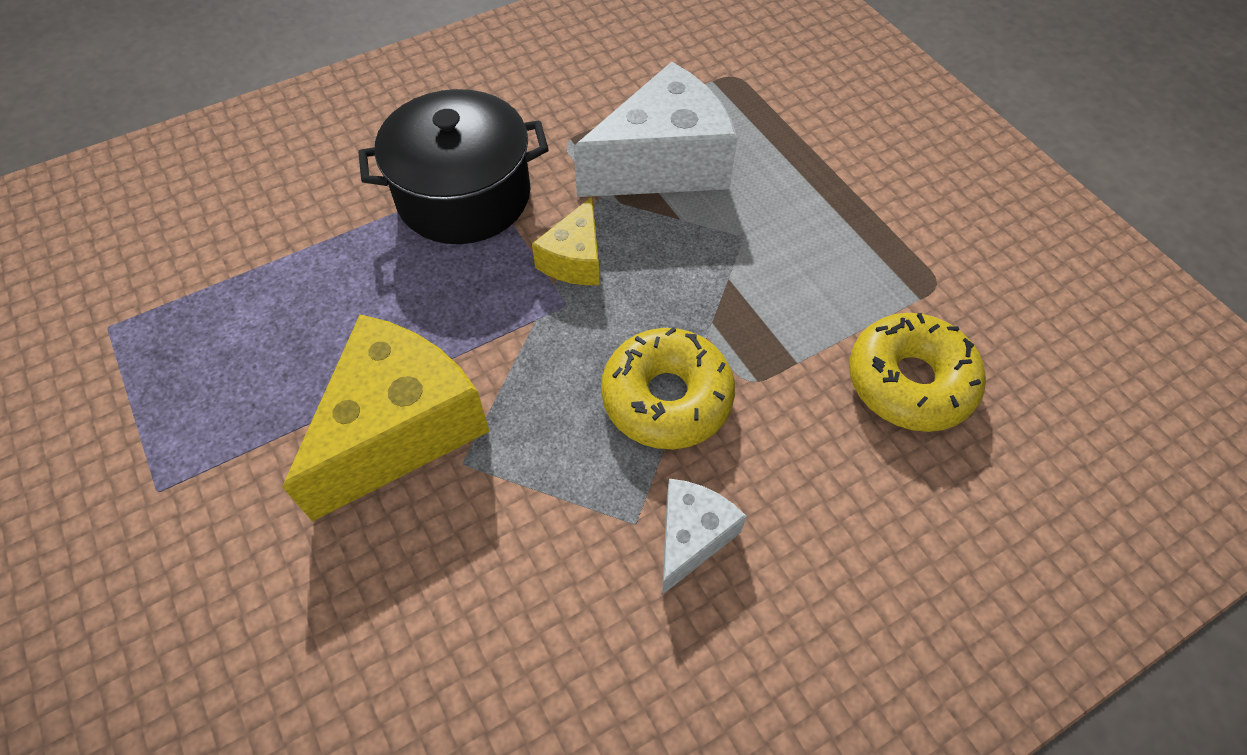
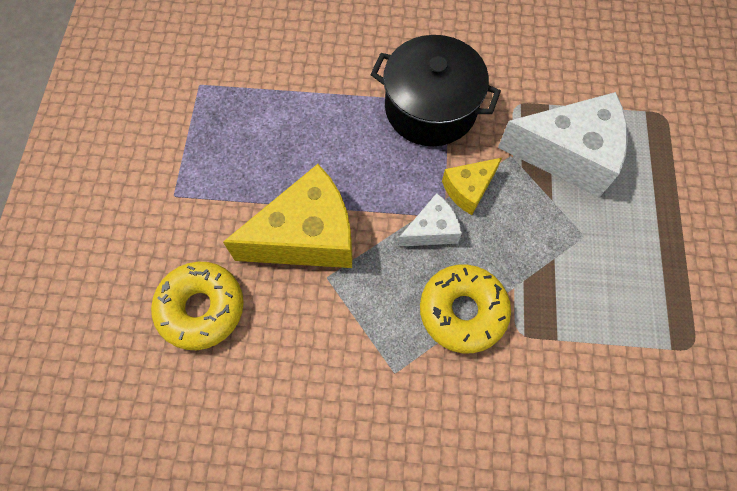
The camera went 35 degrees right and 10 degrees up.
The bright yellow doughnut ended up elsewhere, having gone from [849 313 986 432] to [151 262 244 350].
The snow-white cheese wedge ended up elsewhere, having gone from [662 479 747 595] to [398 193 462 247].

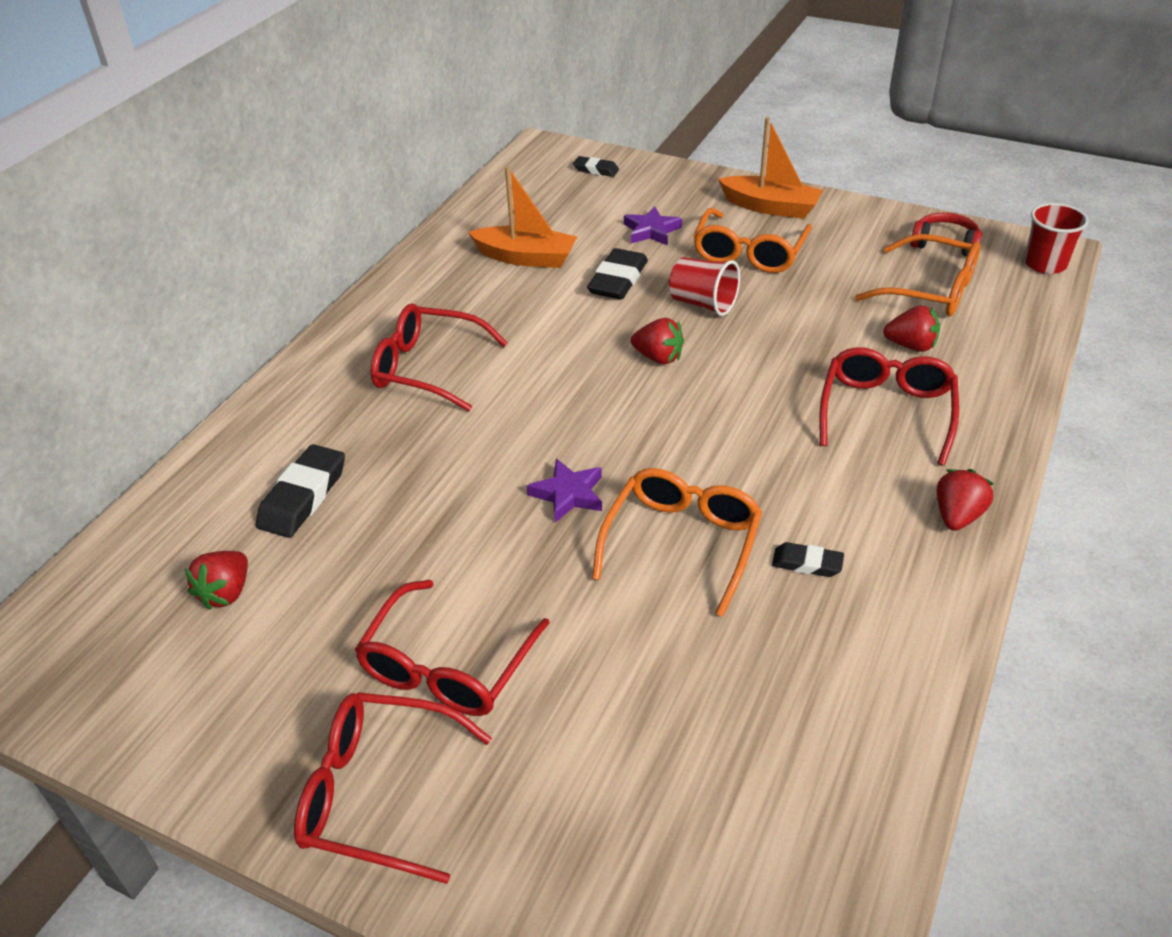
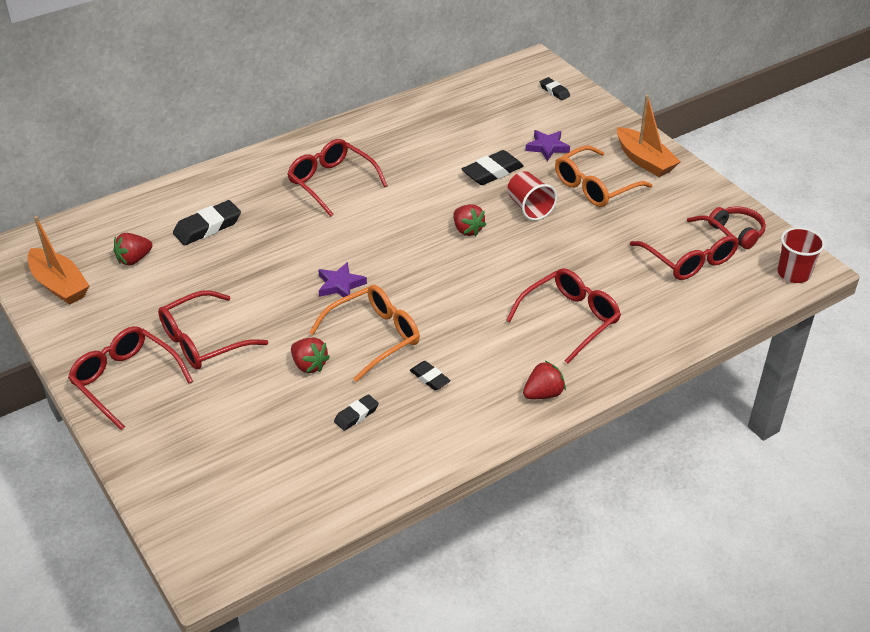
The camera went 30 degrees right and 0 degrees up.
The orange boat ended up elsewhere, having gone from [468 166 577 268] to [28 216 89 305].
The red berry ended up elsewhere, having gone from [883 305 940 352] to [291 338 330 373].
The second view gained the black gum eraser at [334 394 379 431].
What was the orange glasses at [855 234 980 316] turned into the red glasses at [630 215 739 280].

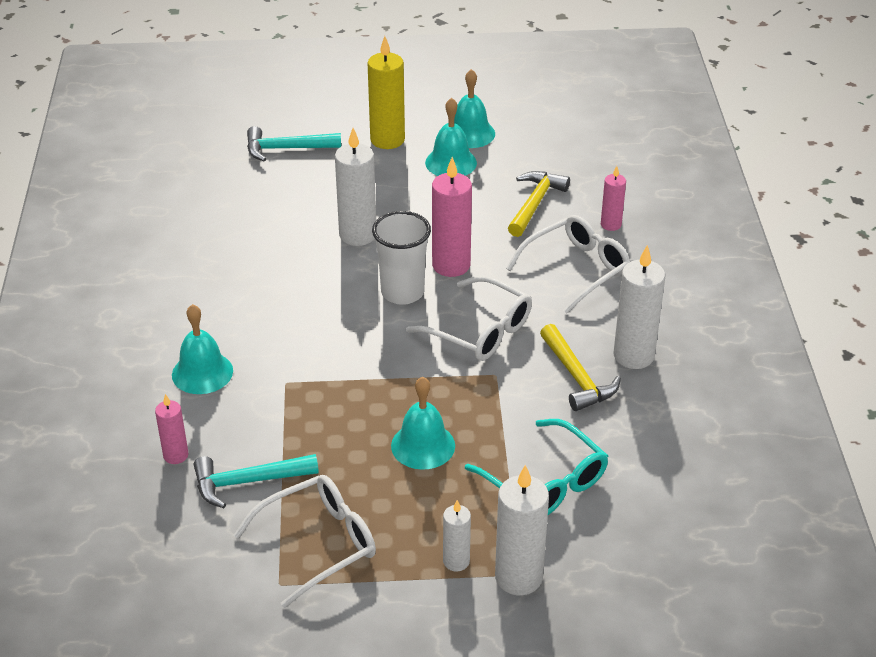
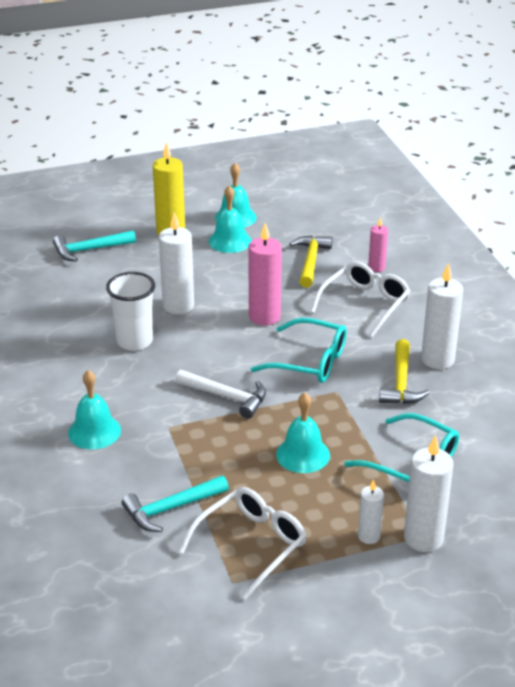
The camera went 15 degrees left and 5 degrees down.
The snow-white tumbler ended up elsewhere, having gone from [372 211 431 305] to [106 272 155 351].
The second view gained the snow-white carpenter's hammer at [175 370 266 419].
What was the snow-white glasses at [406 276 532 361] turned into the aqua glasses at [251 318 347 383].
The bright yellow carpenter's hammer at [540 324 621 411] ended up facing another way, 45 degrees clockwise from before.
The second view lost the pink pillar candle at [155 394 188 464].

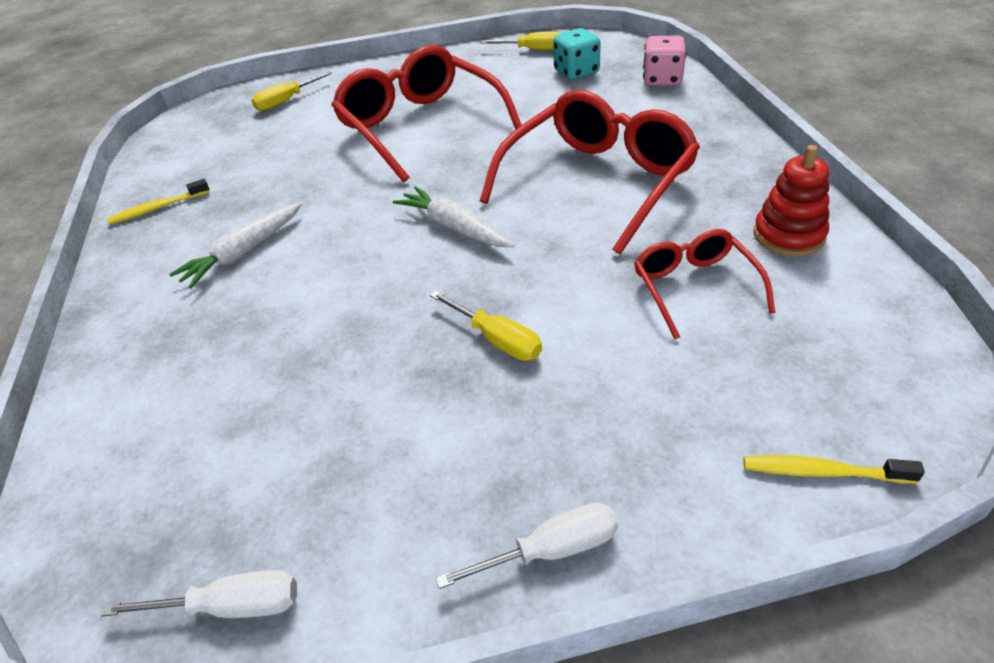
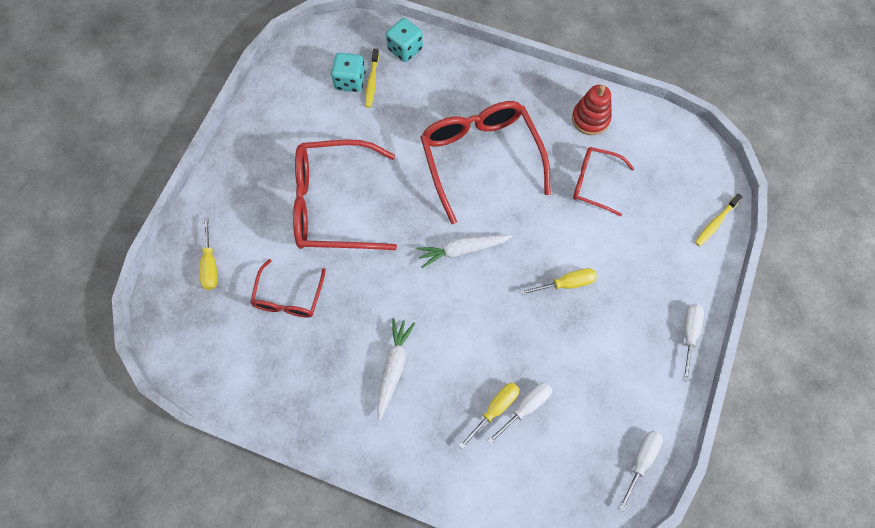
The camera went 60 degrees left and 25 degrees up.
The second view gained the red glasses at [250 259 326 318].
The bright yellow tooth brush ended up elsewhere, having gone from [107 179 210 225] to [365 49 379 108].
The snow-white root vegetable at [169 202 302 288] ended up facing another way, 150 degrees counterclockwise from before.
What was the pink dice at [643 36 686 86] turned into the aqua dice at [386 18 423 62].
The bright yellow screwdriver ended up elsewhere, having gone from [481 31 561 50] to [459 383 520 449].
The second view gained the snow-white screwdriver at [488 382 552 444].

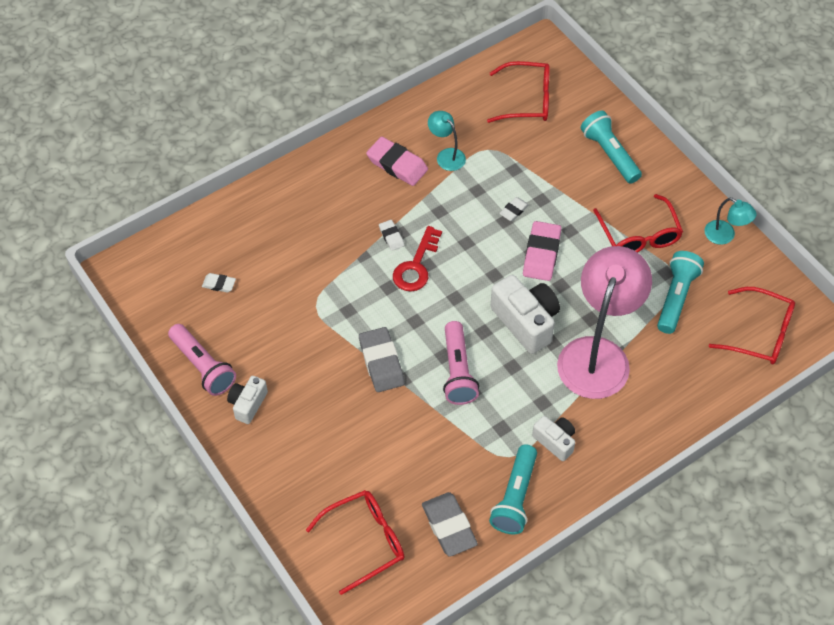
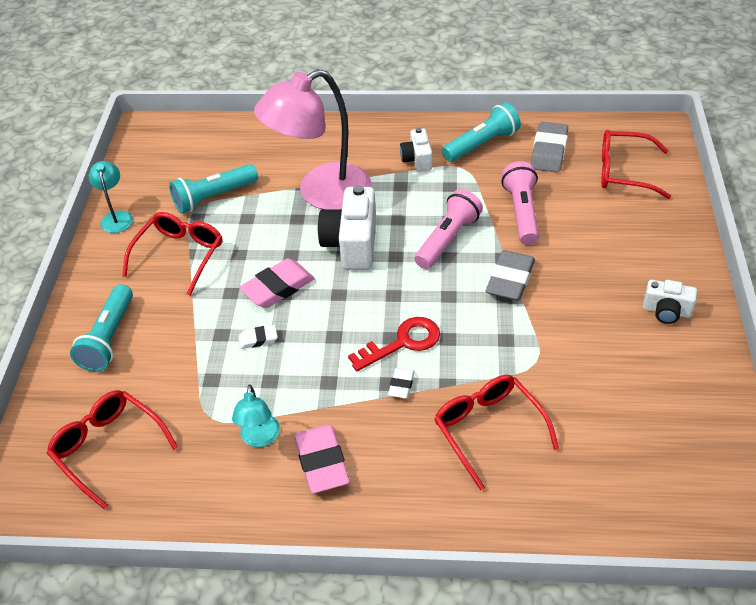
The camera went 140 degrees left and 10 degrees down.
The red glasses ended up elsewhere, having gone from [709 287 795 364] to [434 375 559 490].
The pink flashlight ended up elsewhere, having gone from [168 324 236 396] to [501 161 539 245].
The snow-white camera at [227 376 268 424] ended up facing another way, 45 degrees clockwise from before.
The second view lost the snow-white gum eraser at [202 273 236 293].

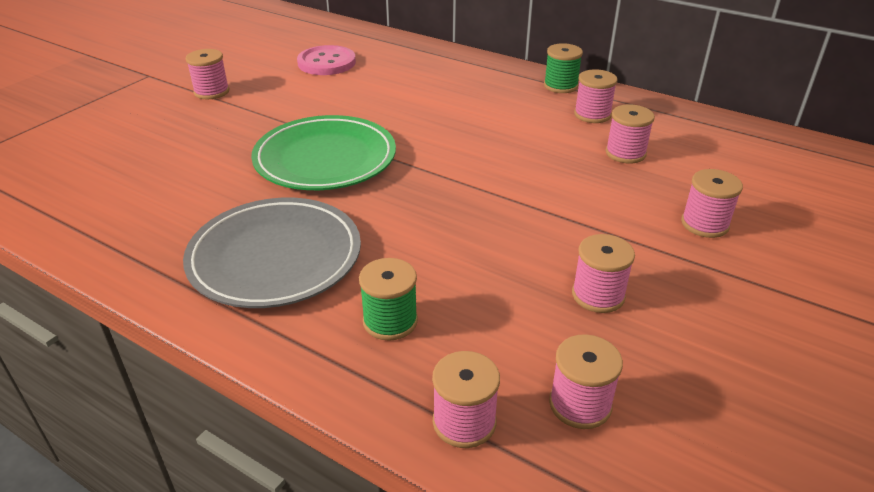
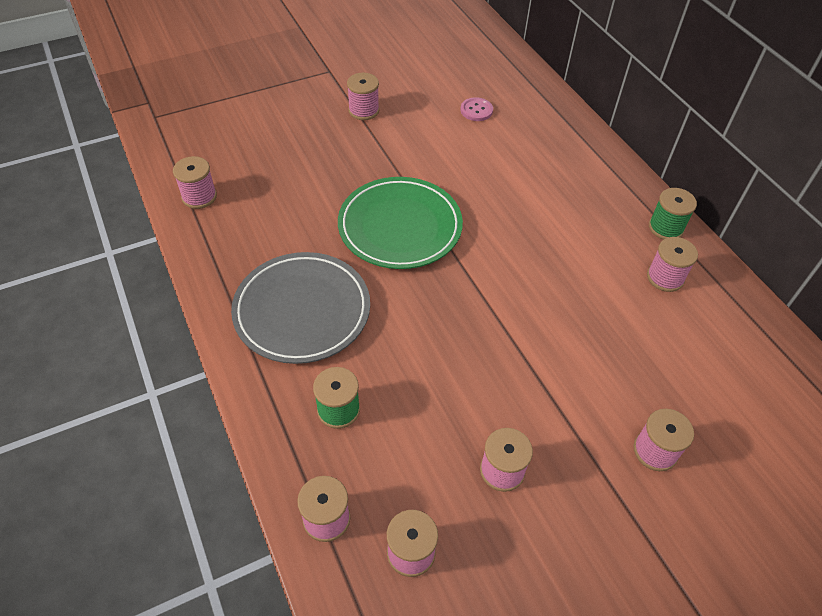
The camera went 30 degrees right and 15 degrees up.
The pink bobbin ended up elsewhere, having gone from [606 104 655 164] to [173 156 217 209].
The size of the pink button at [297 45 356 75] changed by a factor of 0.59.

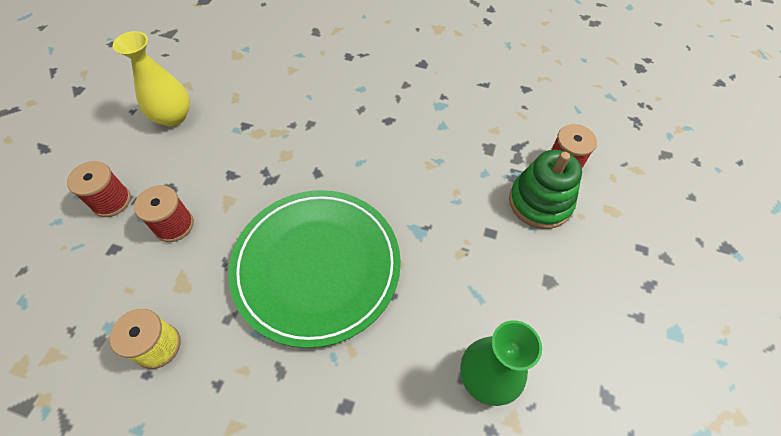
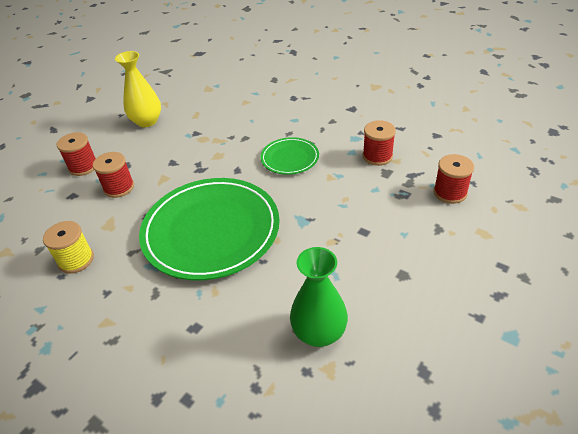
The camera went 20 degrees right and 15 degrees down.
The second view gained the emerald dinner plate at [261 137 319 175].
The second view gained the red bobbin at [363 120 396 166].
The second view lost the emerald ring stacker at [509 150 582 229].

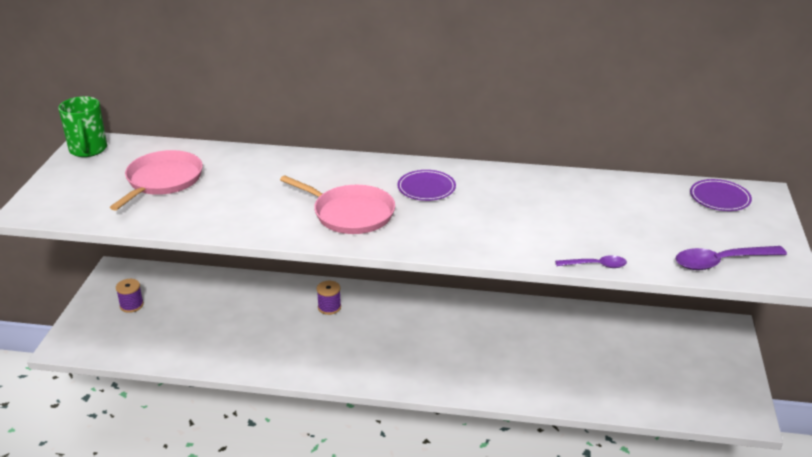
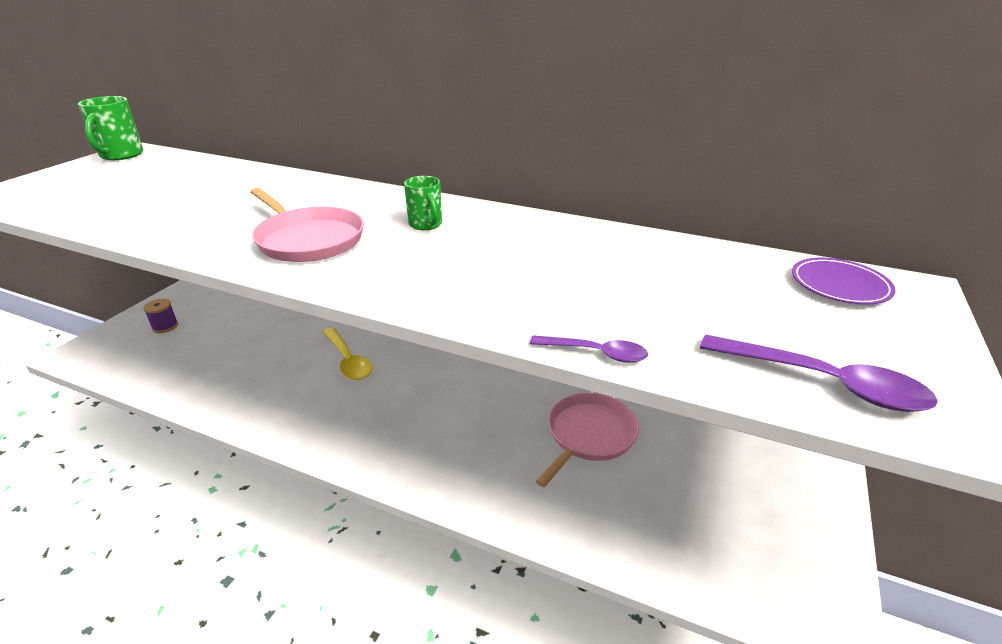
The camera went 15 degrees right and 0 degrees up.
Where the purple bobbin stood at [317 281 341 315], the bright yellow teaspoon came to stand at [323 327 372 380].
Where the purple dinner plate stood at [397 170 456 201], the emerald mug came to stand at [404 176 442 230].
The pink frying pan ended up elsewhere, having gone from [110 150 203 210] to [536 393 639 487].
The purple teaspoon at [676 246 787 270] ended up facing another way, 150 degrees counterclockwise from before.

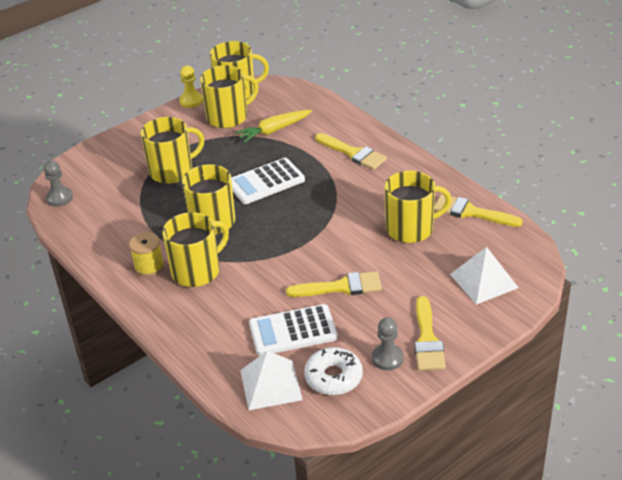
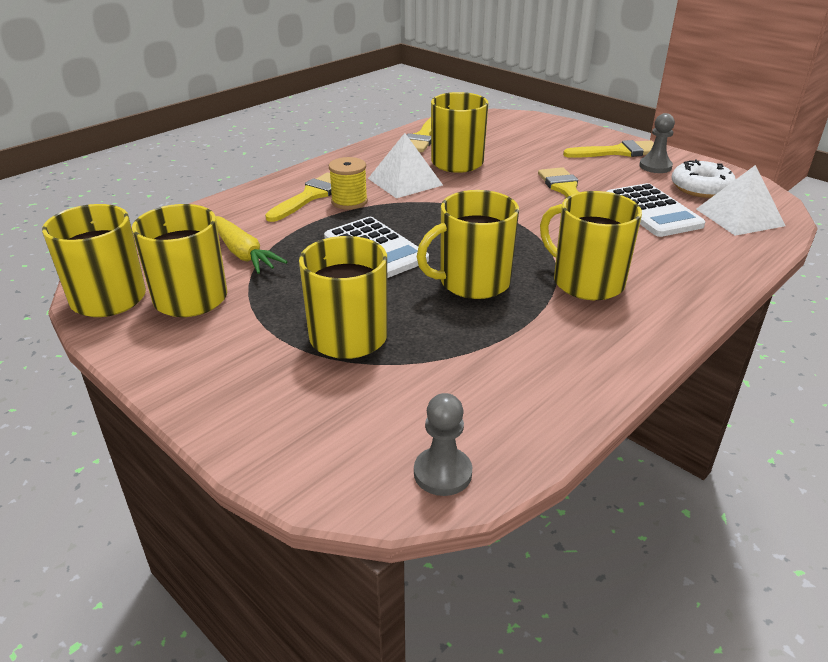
The camera went 100 degrees left and 5 degrees down.
The bright yellow bobbin ended up elsewhere, having gone from [129 232 164 277] to [329 157 368 210].
The snow-white pyramid shape ended up elsewhere, having gone from [450 247 519 305] to [368 133 443 198].
The second view lost the bright yellow chess pawn at [179 66 203 108].

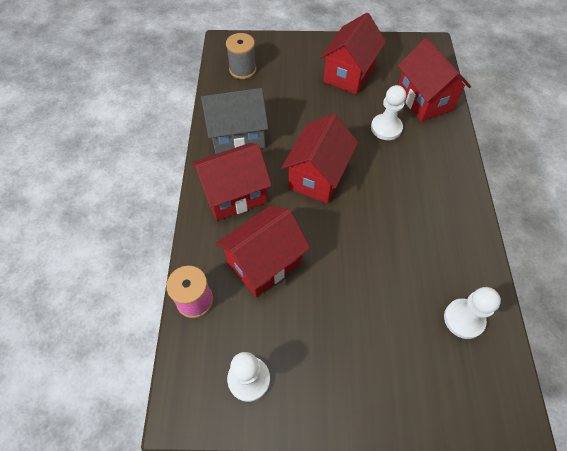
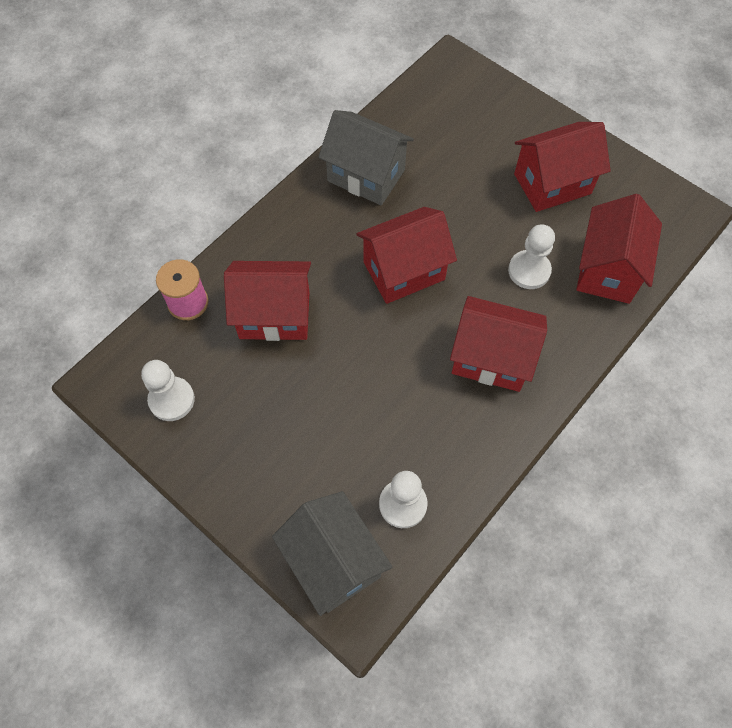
The camera went 40 degrees right and 5 degrees up.
The second view gained the grey cottage at [272 491 392 616].
The red cottage ended up elsewhere, having gone from [192 143 272 221] to [450 296 547 392].
The second view lost the grey bobbin at [226 33 256 79].

